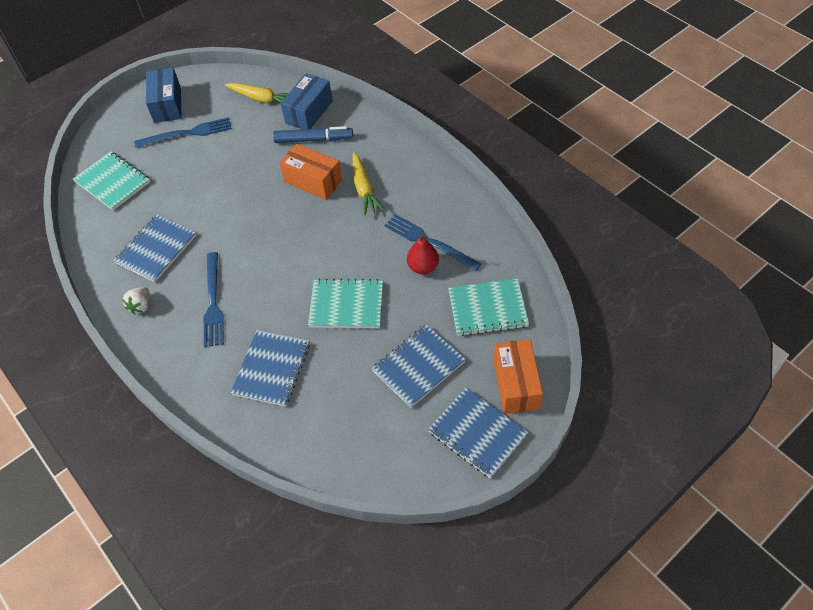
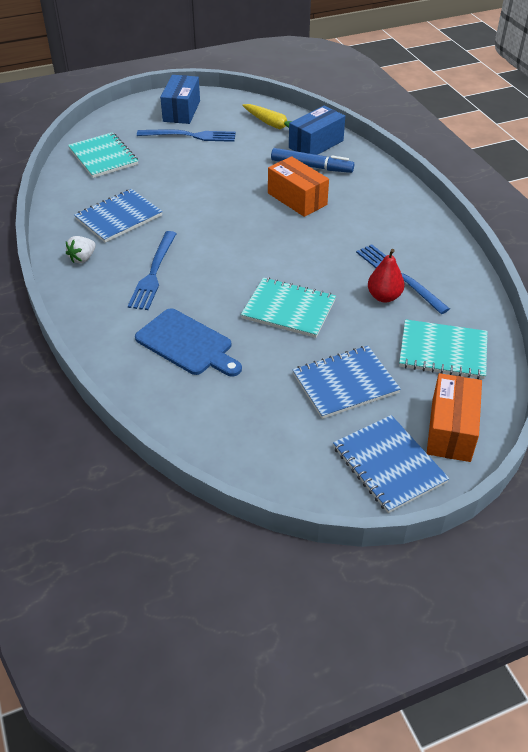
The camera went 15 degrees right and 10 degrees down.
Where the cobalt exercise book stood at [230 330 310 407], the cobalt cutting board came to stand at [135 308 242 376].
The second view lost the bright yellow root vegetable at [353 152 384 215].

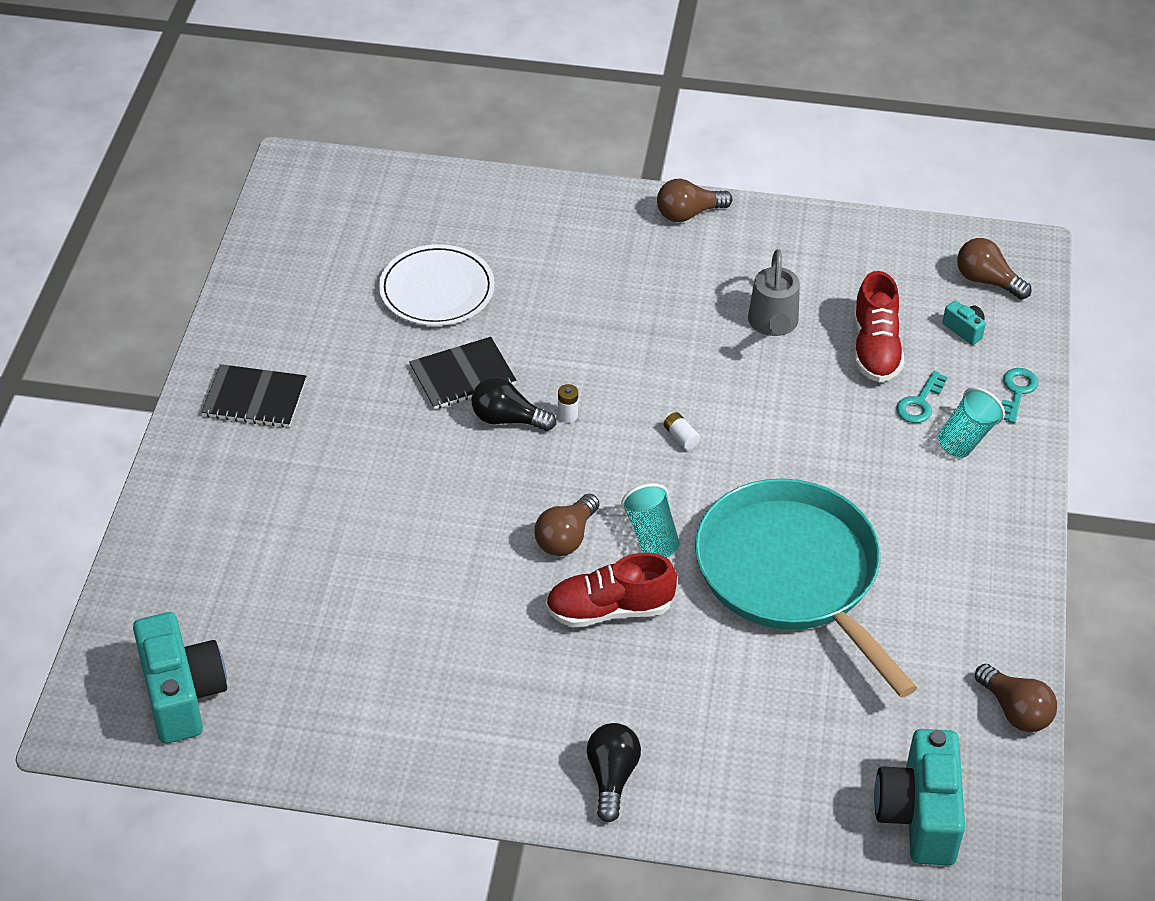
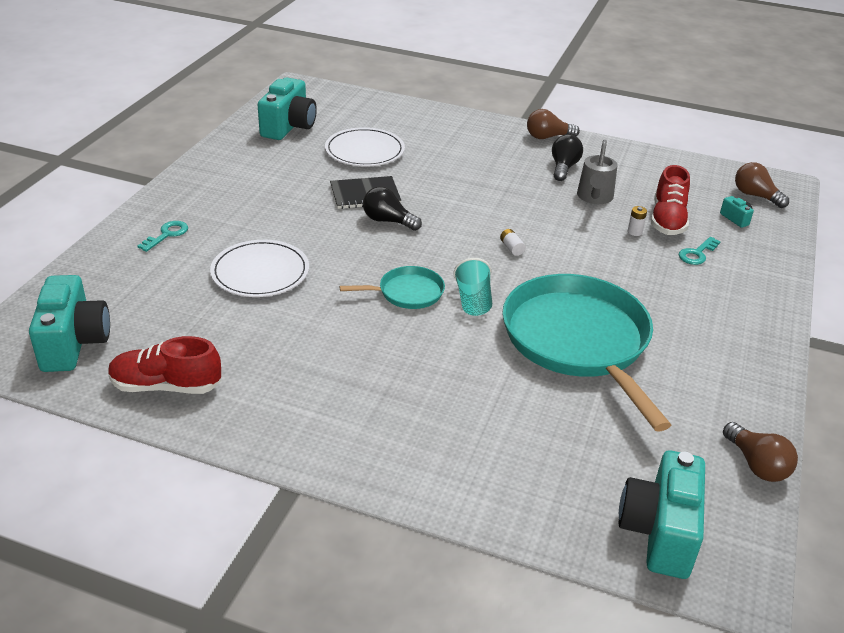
The camera went 10 degrees right and 10 degrees down.
The red lace-up shoe ended up elsewhere, having gone from [545 553 677 627] to [108 336 221 394].
The aqua latchkey ended up elsewhere, having gone from [1002 368 1039 423] to [137 221 188 252].
The second view gained the snow-white dinner plate at [210 240 309 297].
The second view gained the aqua camera at [258 78 317 140].
Where the brown light bulb stood at [534 494 599 556], the aqua frying pan came to stand at [340 266 445 309].
The black light bulb ended up elsewhere, having gone from [587 723 641 823] to [552 134 583 181].
The snow-white power cell ended up elsewhere, having gone from [558 384 578 423] to [628 206 647 236].
The second view lost the black exercise book at [201 364 306 428].
The second view lost the aqua tumbler at [938 387 1005 457].

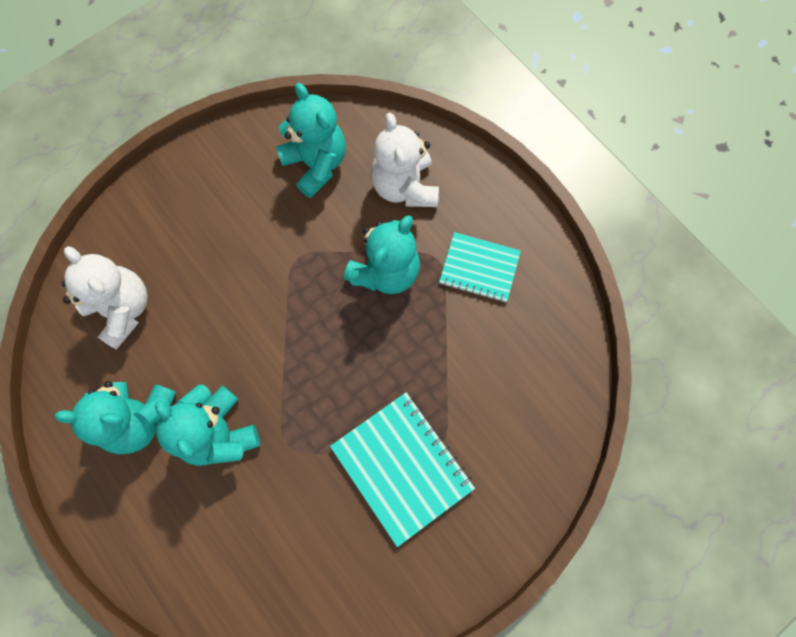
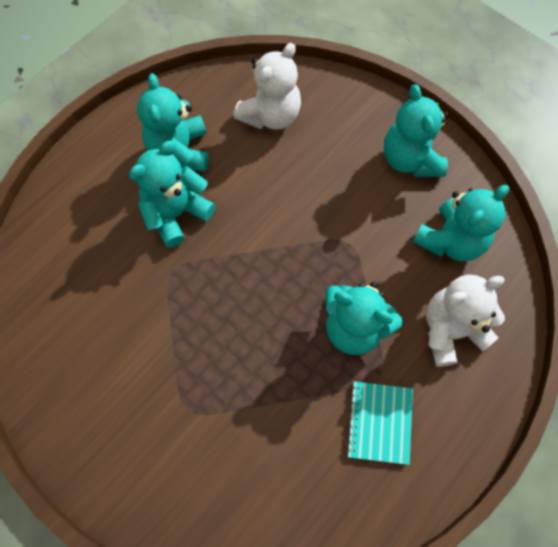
The camera went 80 degrees right and 5 degrees down.
The second view gained the aqua teddy at [384 84 449 177].
The second view lost the aqua exercise book at [330 392 475 547].

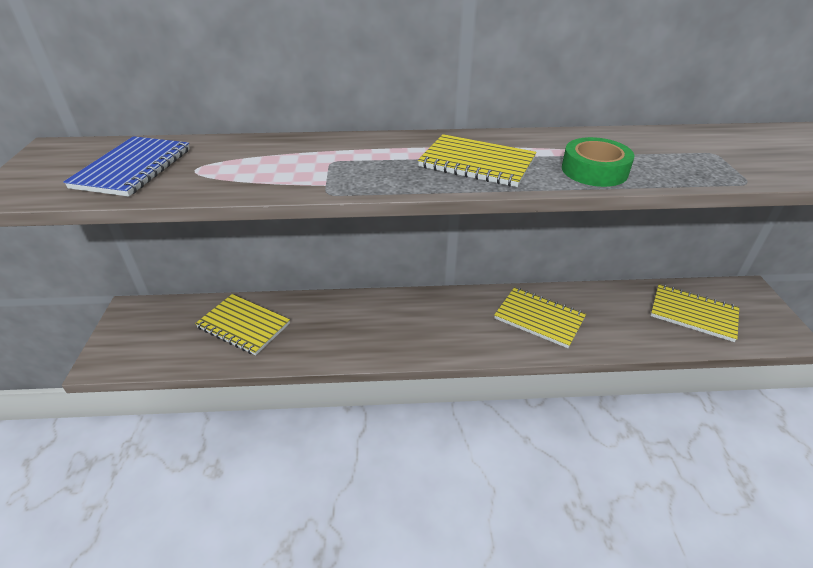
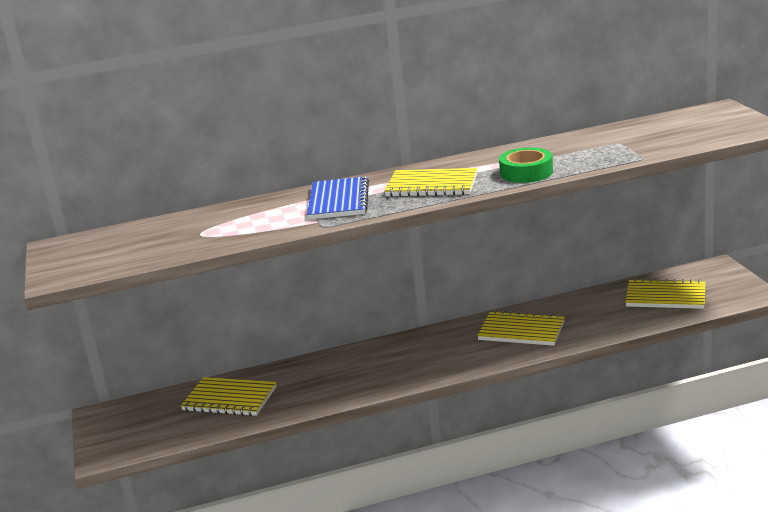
The camera went 10 degrees left and 15 degrees down.
The cobalt exercise book ended up elsewhere, having gone from [63 136 190 197] to [307 176 369 220].

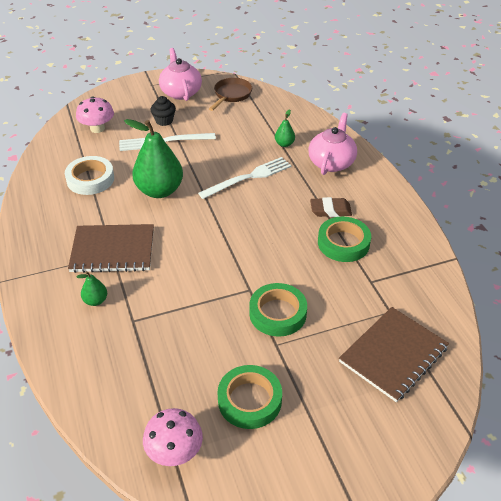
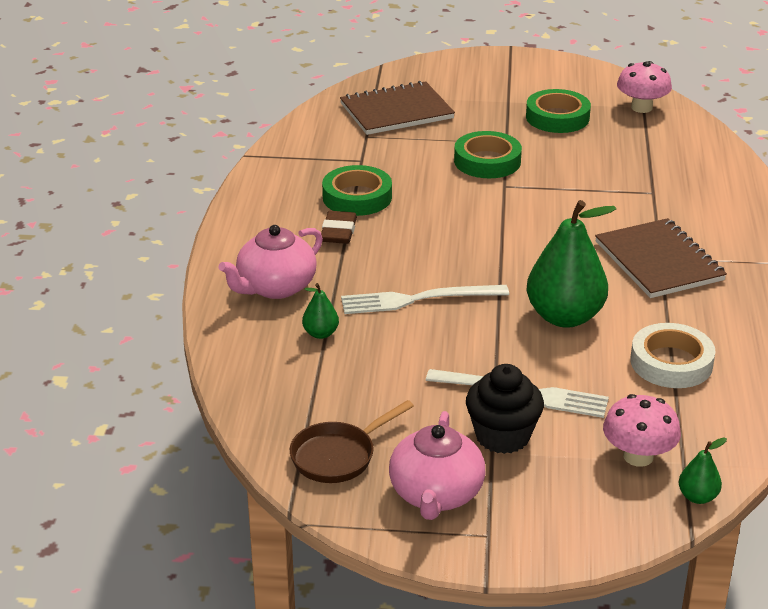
The camera went 155 degrees left and 10 degrees down.
The brown gum eraser at [310 197 352 217] ended up facing another way, 75 degrees clockwise from before.
The size of the black muffin at [151 96 176 126] changed by a factor of 1.52.
The brown exercise book at [68 224 154 273] ended up facing another way, 45 degrees clockwise from before.
The emerald pear ended up elsewhere, having gone from [77 271 107 306] to [679 437 727 504].

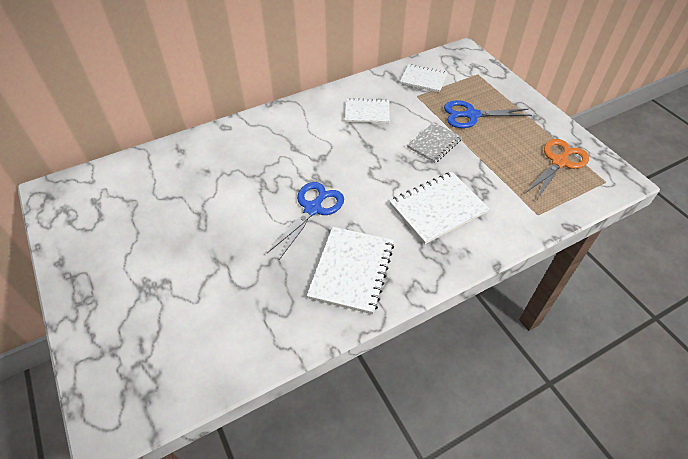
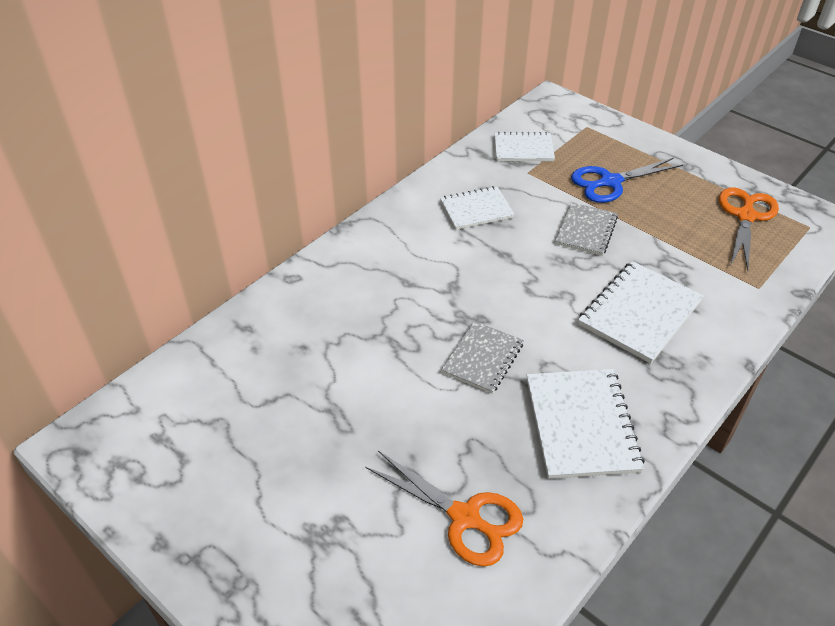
The camera went 20 degrees left and 5 degrees down.
The second view gained the orange pair of scissors at [365 451 523 567].
Where the cobalt pair of scissors stood at [267 182 344 260], the grey exercise book came to stand at [441 321 524 394].

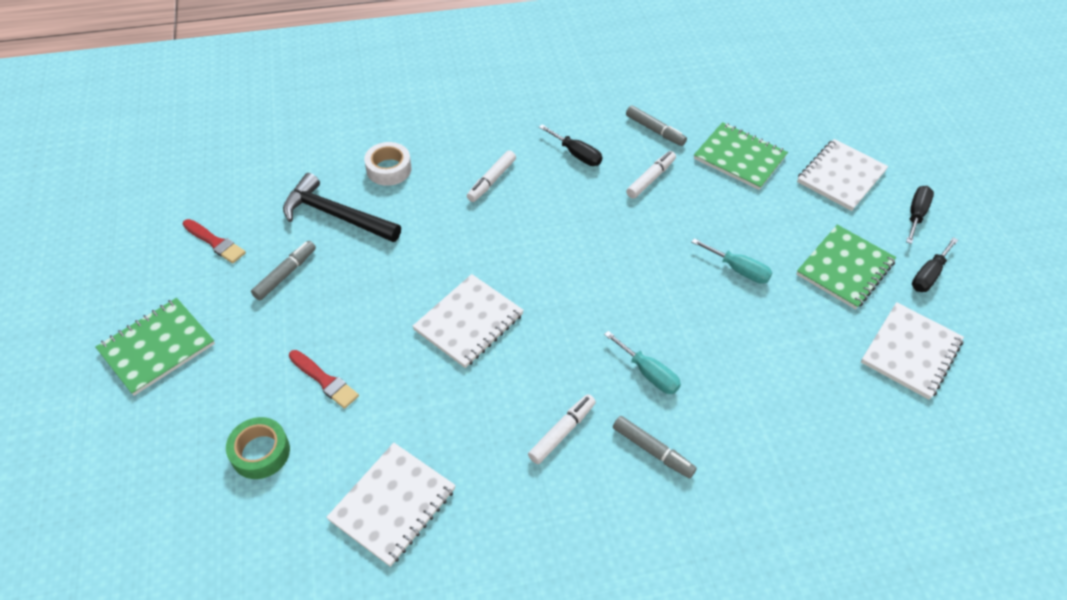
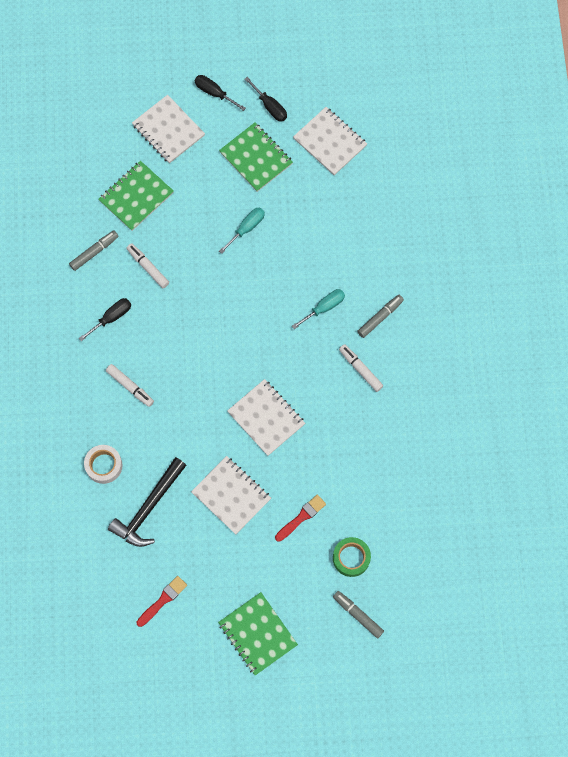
The camera went 80 degrees left and 20 degrees up.
The snow-white exercise book ended up elsewhere, having gone from [326 443 456 567] to [191 456 271 534].
The grey felt pen ended up elsewhere, having gone from [251 241 316 300] to [333 591 384 638].

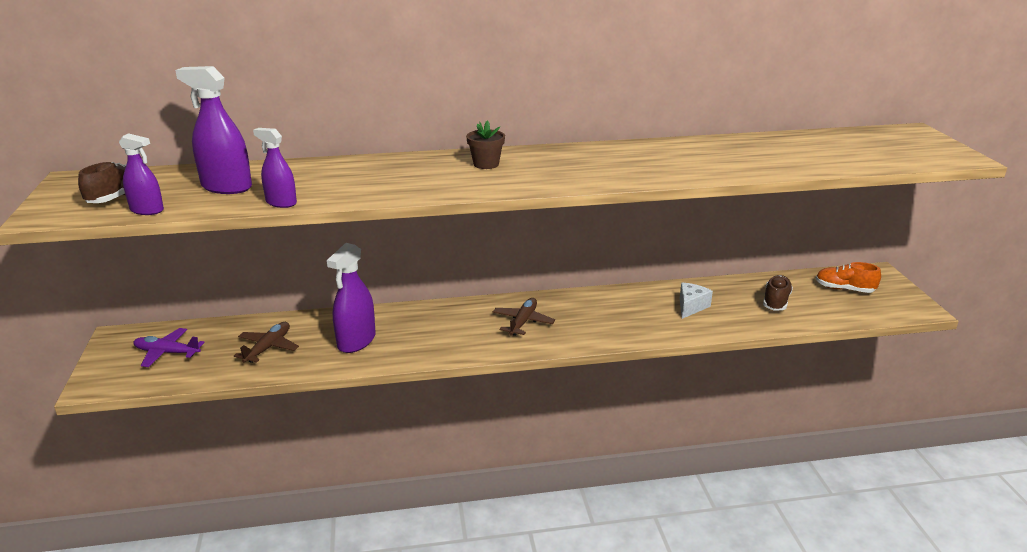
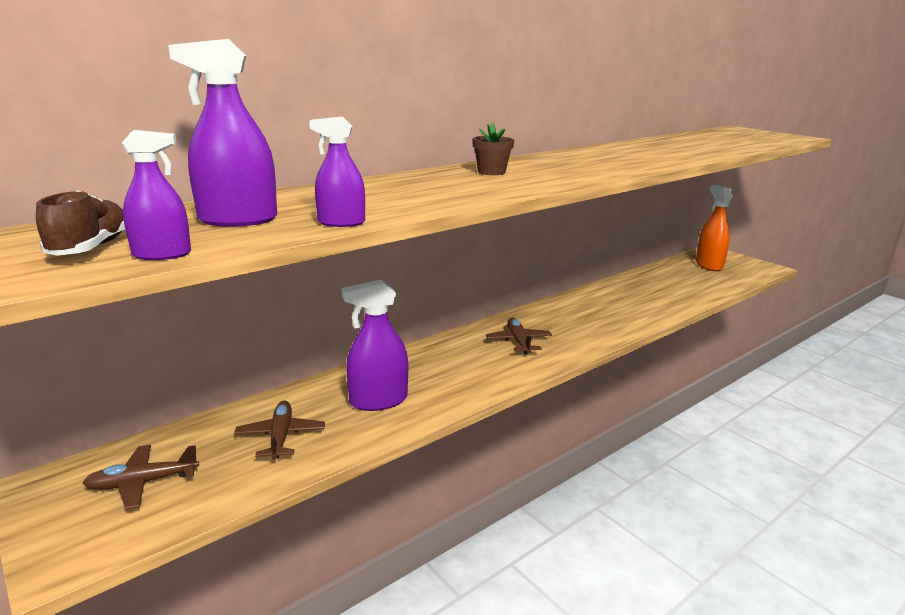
The camera went 30 degrees left and 5 degrees down.
What was the purple plane at [133 328 205 367] turned into the brown plane at [83 445 199 510].
The purple spray cleaner at [326 243 376 353] ended up facing another way, 75 degrees clockwise from before.
Where the orange lace-up shoe stood at [815 262 881 293], the orange spray cleaner came to stand at [696 185 733 271].
The second view lost the snow-white cheese wedge at [680 282 713 319].
The second view lost the brown lace-up shoe at [763 275 793 311].

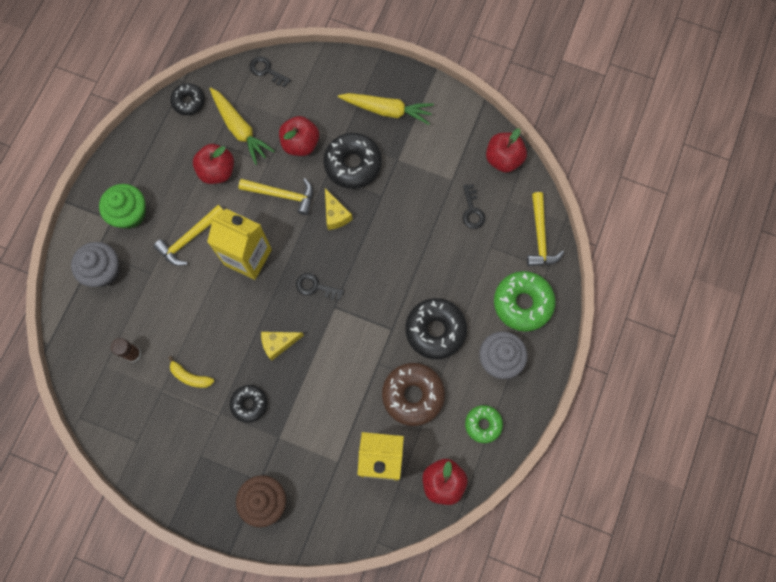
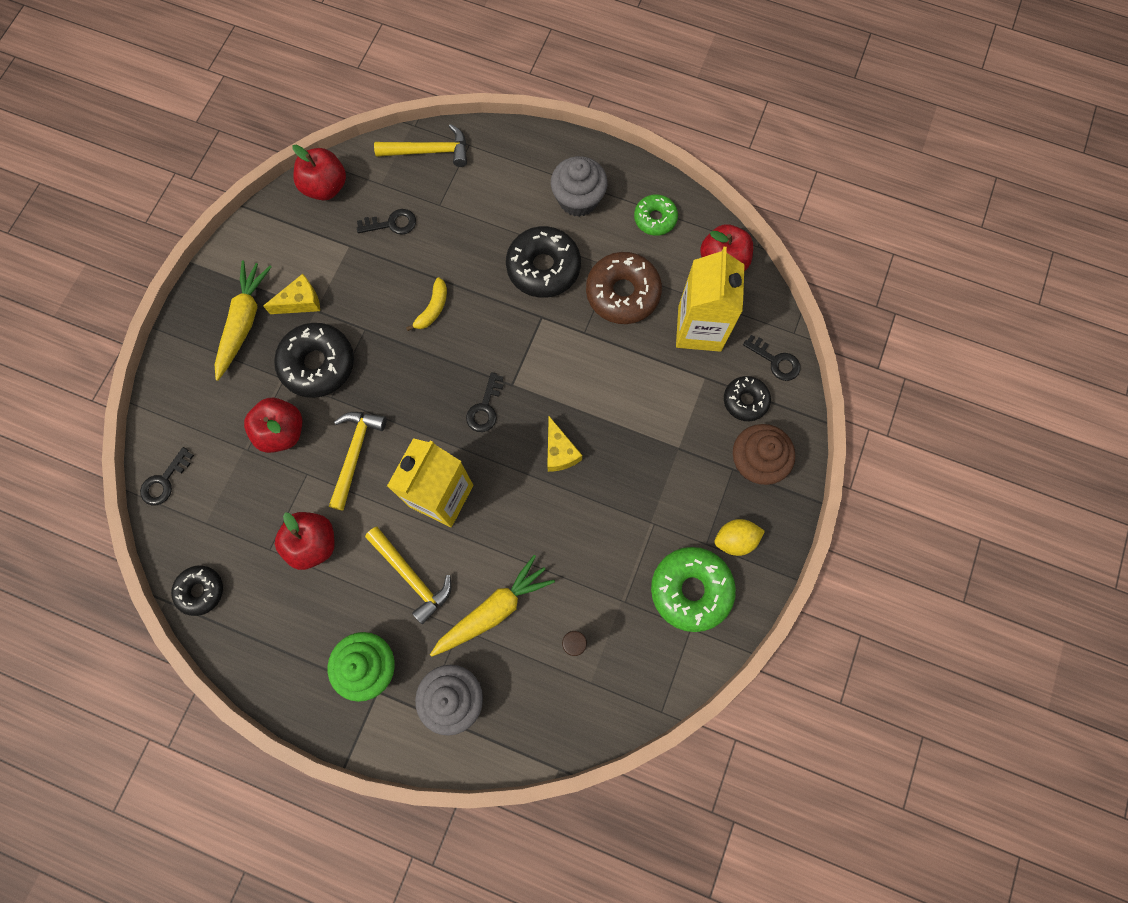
The camera went 90 degrees left and 0 degrees up.
The bright yellow cheese wedge ended up elsewhere, having gone from [325 188 353 230] to [263 274 320 314].
The bright yellow banana fruit ended up elsewhere, having gone from [168 356 214 388] to [406 277 447 331].
The bright yellow root vegetable ended up elsewhere, having gone from [210 87 275 165] to [430 555 555 657].
The emerald doughnut ended up elsewhere, having gone from [494 271 556 332] to [651 547 736 632].
The second view gained the bright yellow toy lemon at [714 519 765 556].
The black doughnut ended up elsewhere, having gone from [230 385 267 423] to [724 376 771 421].
The second view gained the black latchkey at [743 335 800 381].

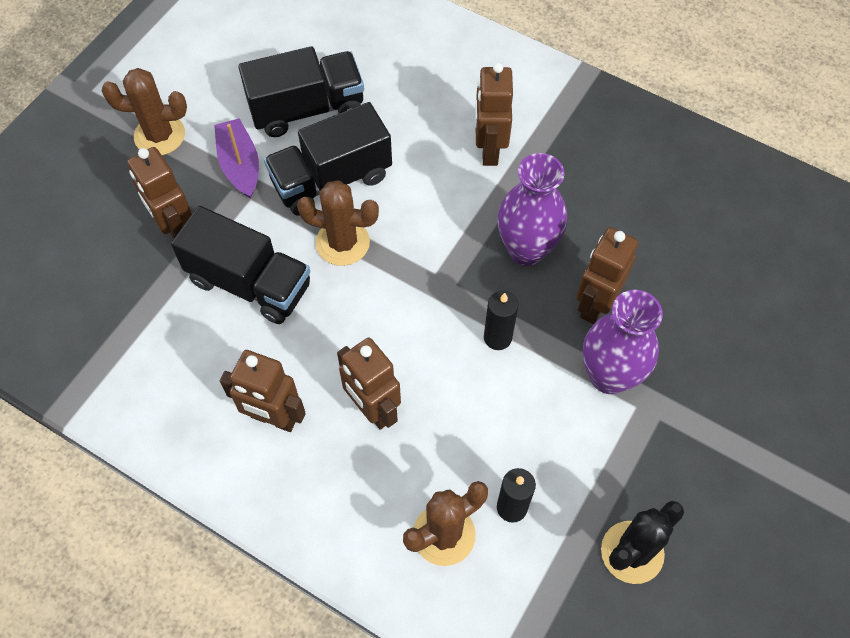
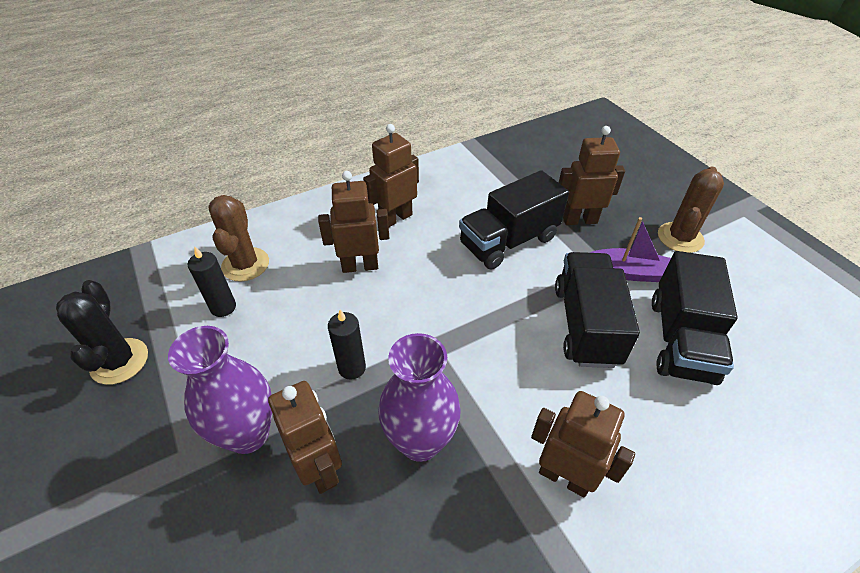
The camera went 120 degrees right and 15 degrees down.
The second view lost the brown prickly plant at [297 180 379 266].

